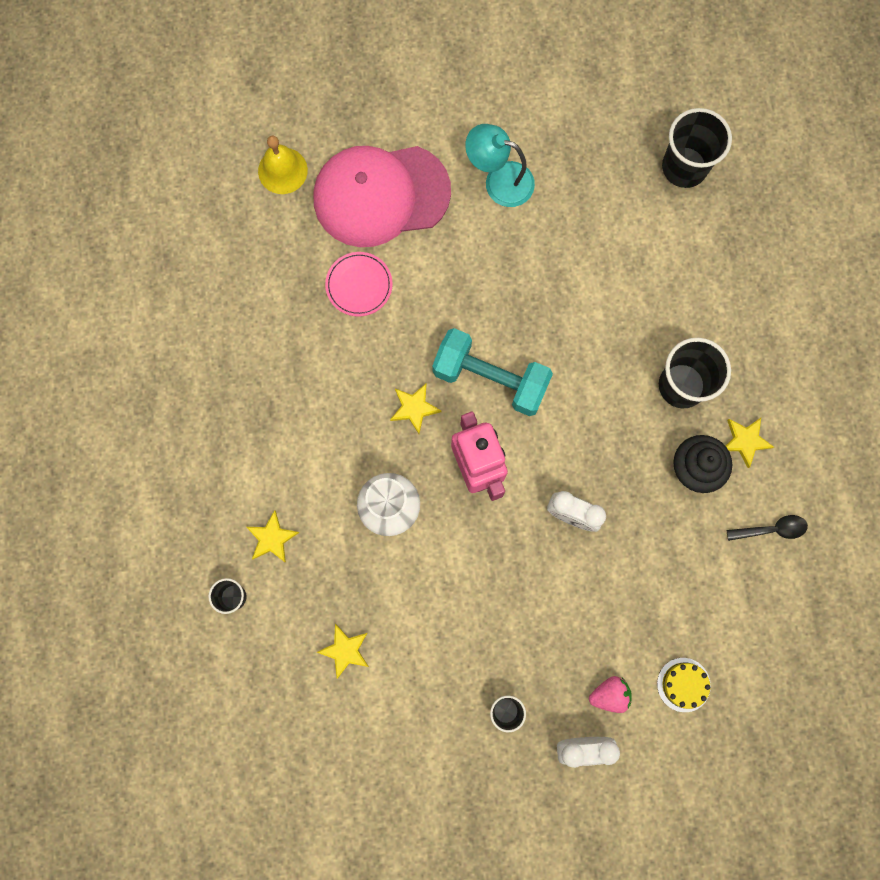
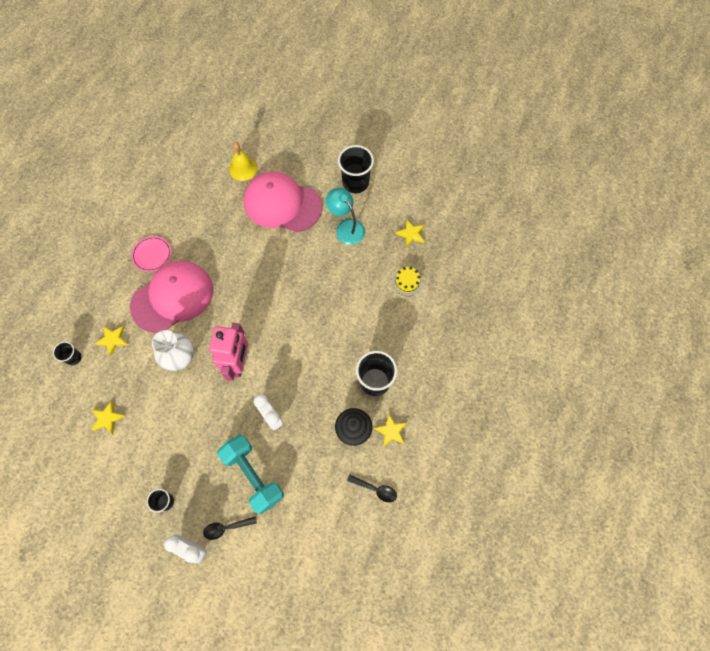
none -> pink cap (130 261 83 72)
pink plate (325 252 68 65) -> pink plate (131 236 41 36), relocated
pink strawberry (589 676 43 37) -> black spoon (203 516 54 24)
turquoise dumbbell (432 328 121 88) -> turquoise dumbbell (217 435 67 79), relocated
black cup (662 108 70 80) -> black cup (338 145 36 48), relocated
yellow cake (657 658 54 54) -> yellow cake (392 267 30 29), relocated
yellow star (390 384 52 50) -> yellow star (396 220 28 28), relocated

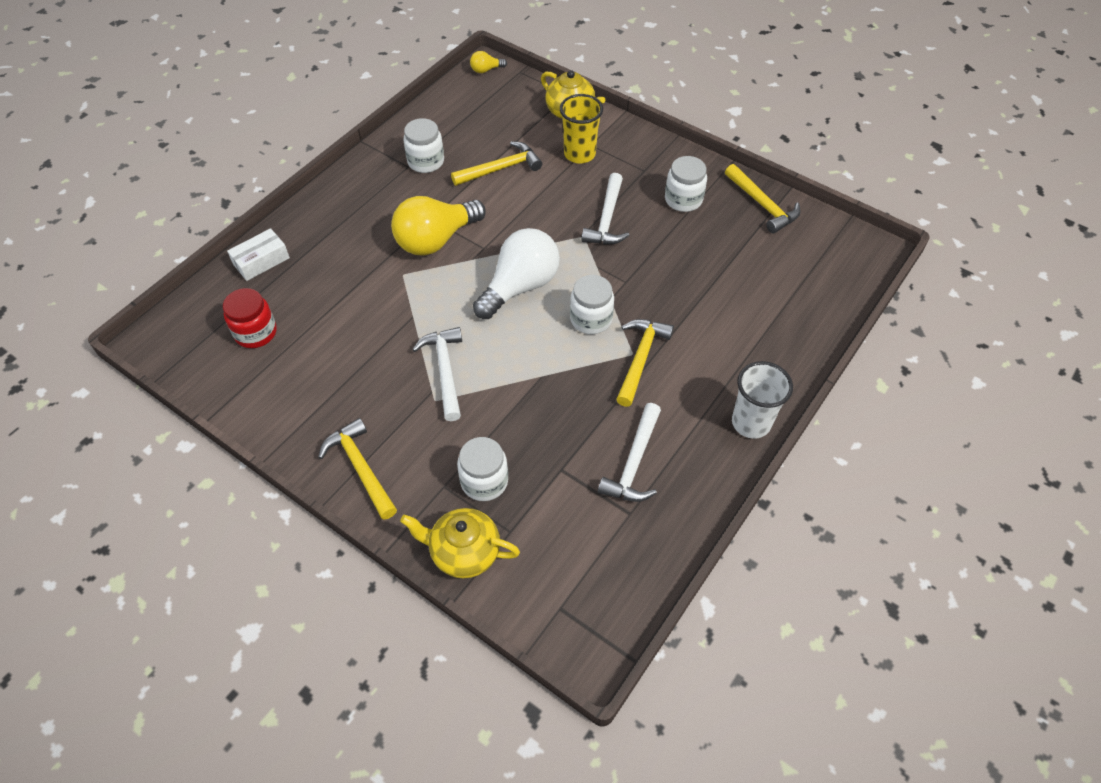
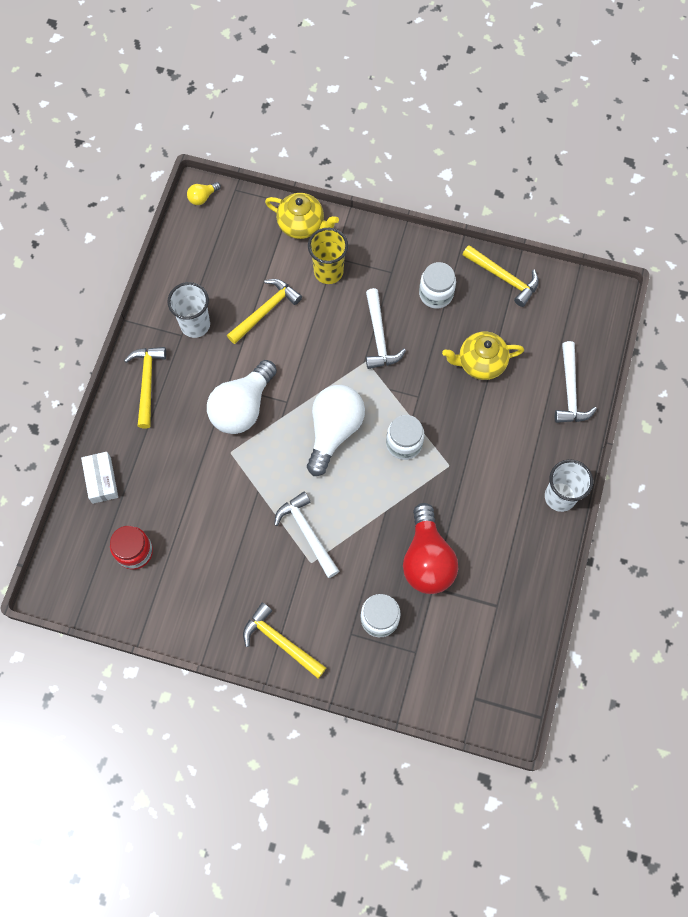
white box (227 228 63 53) -> white box (81 452 37 52), 45 degrees counterclockwise
yellow hammer (616 319 58 88) -> yellow hammer (124 347 42 81), relocated
white jar (403 118 41 55) -> white cup (167 282 43 56)
yellow light bulb (391 196 95 60) -> white light bulb (207 360 70 74)
none -> red light bulb (403 503 55 91)
yellow teapot (400 508 120 71) -> yellow teapot (442 331 82 49), relocated
white hammer (598 403 63 99) -> white hammer (555 341 42 82), relocated

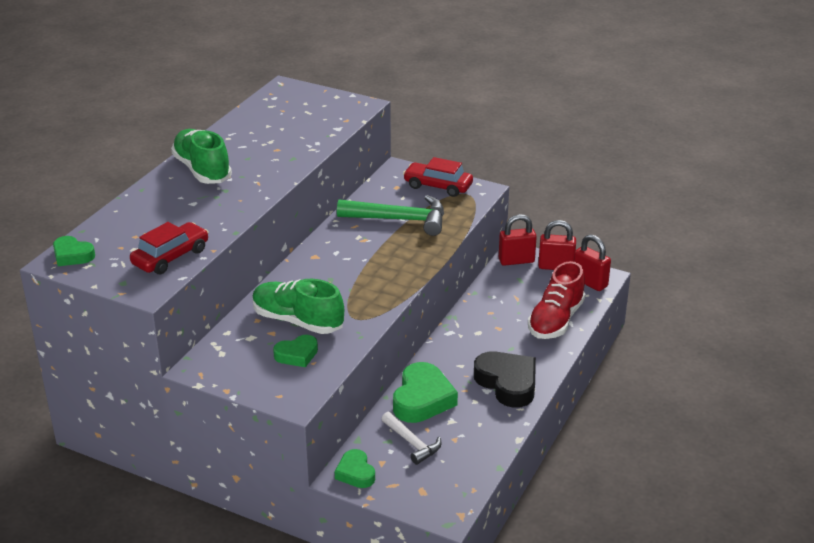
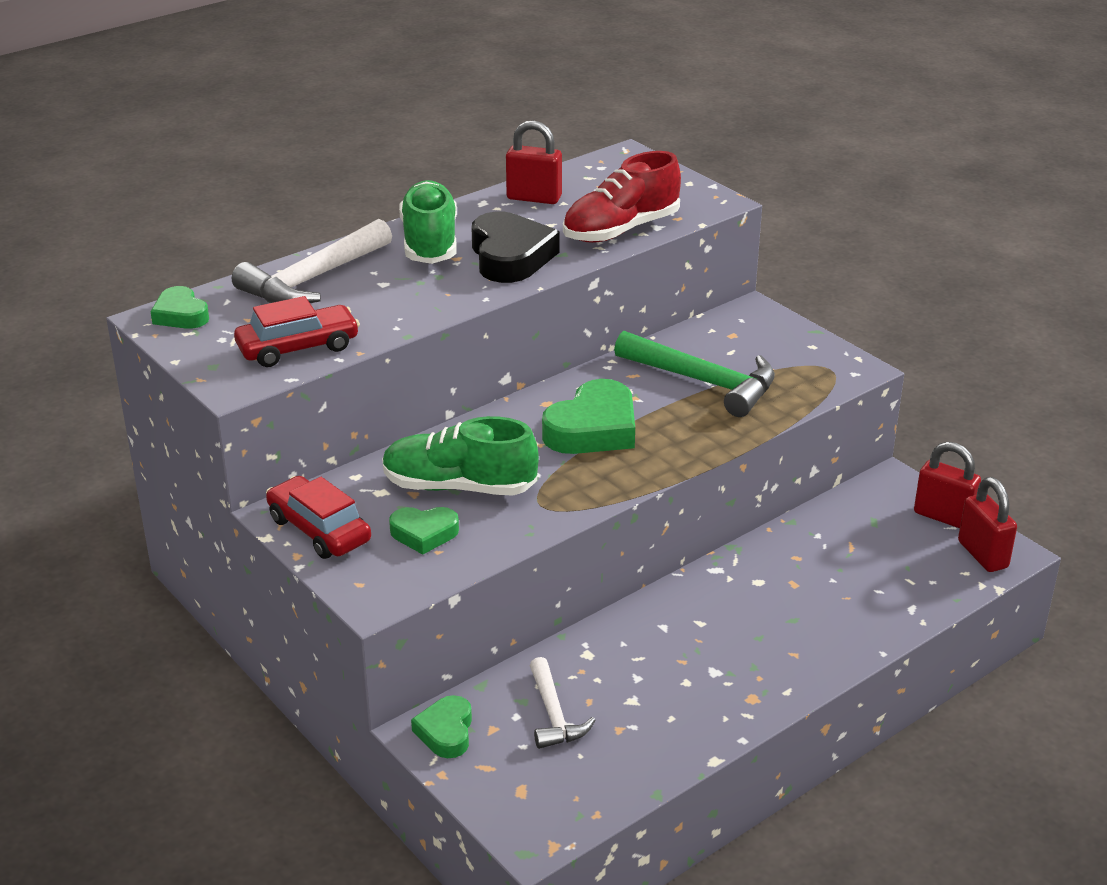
none -> white hammer (232 219 160 84)
red car (403 157 70 40) -> red car (266 476 105 83), relocated
green shoe (252 279 92 55) -> green shoe (382 416 157 80), 45 degrees counterclockwise
black heart (474 351 62 57) -> black heart (471 212 89 71), relocated
red padlock (499 214 38 52) -> red padlock (506 120 56 84), relocated
green heart (393 362 65 61) -> green heart (542 379 93 75), relocated
red shoe (528 261 57 78) -> red shoe (563 151 118 92), relocated

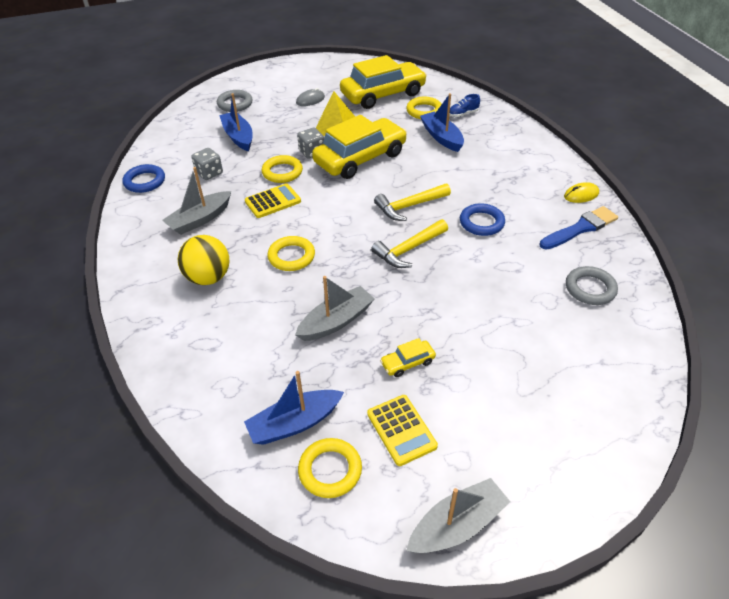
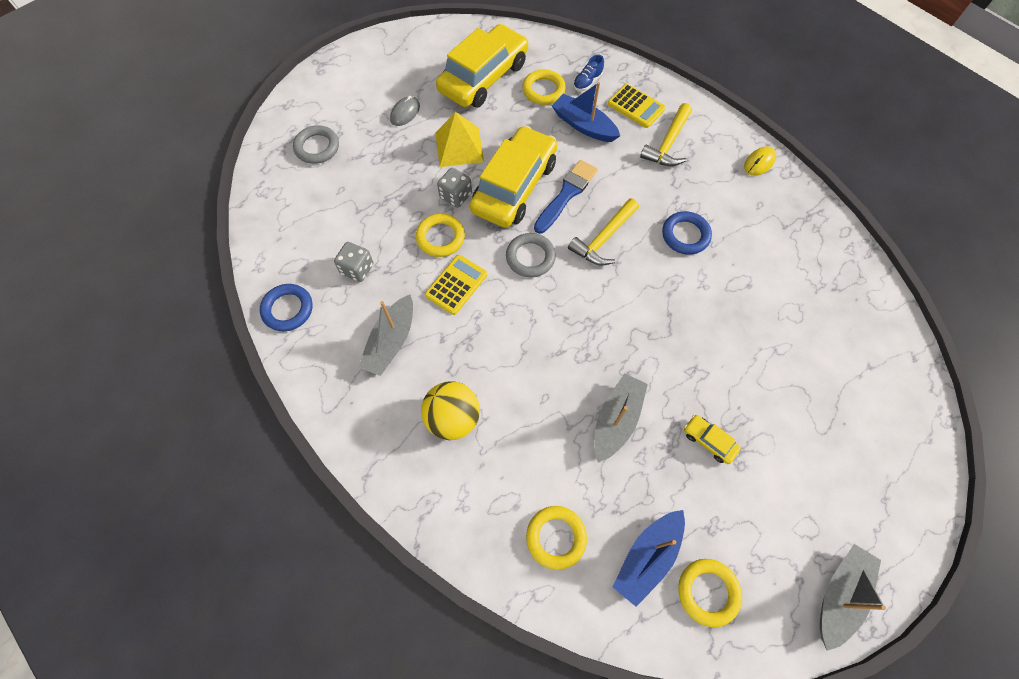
grey ring (566 266 52 39) -> grey ring (506 233 50 45), relocated
yellow ring (267 236 48 35) -> yellow ring (526 506 61 64), relocated
blue brush (540 206 78 44) -> blue brush (534 160 64 74), relocated
yellow calculator (367 395 71 71) -> yellow calculator (608 84 58 44), relocated
yellow hammer (371 219 77 49) -> yellow hammer (640 103 52 63), relocated
yellow car (380 338 56 39) -> yellow car (684 415 57 49), 90 degrees clockwise
blue boat (219 93 34 59) -> none

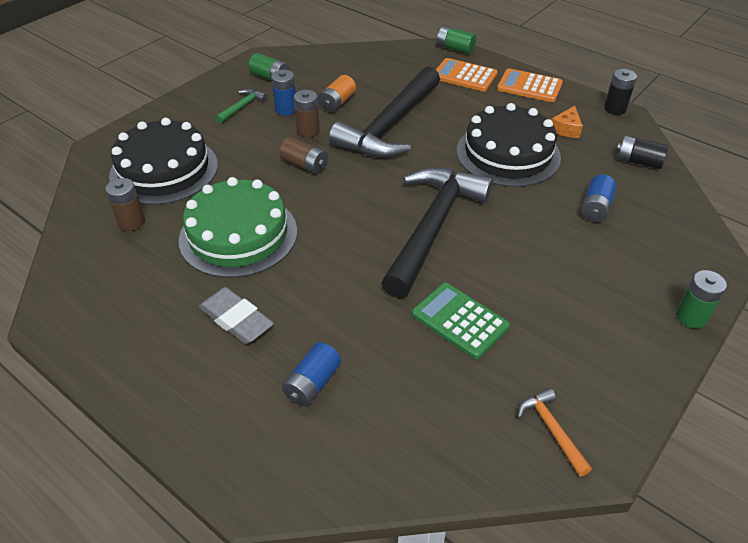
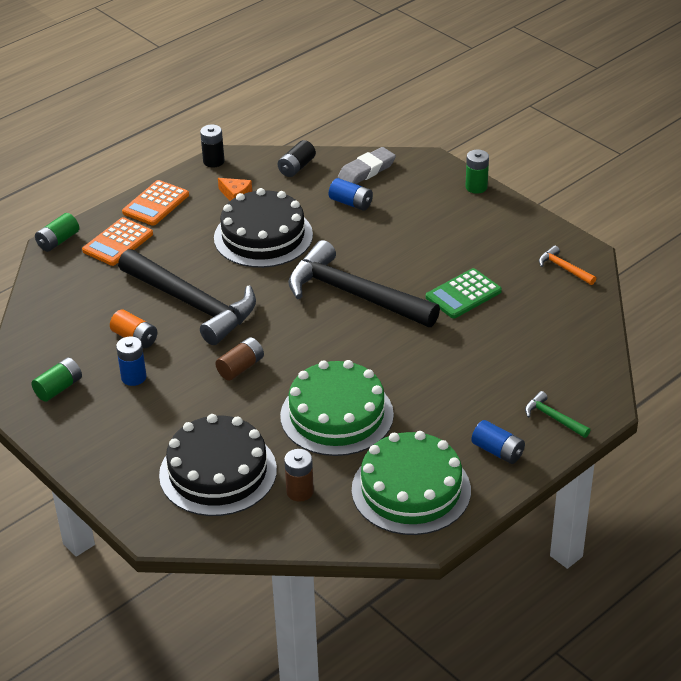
grey eraser (199 287 75 57) -> grey eraser (338 147 58 37), relocated
none -> green cake (352 431 119 104)
blue battery (282 342 59 65) -> blue battery (472 420 53 44), relocated
green hammer (215 89 52 35) -> green hammer (525 391 65 47), relocated
orange hammer (518 388 74 88) -> orange hammer (539 245 57 40), 60 degrees clockwise
brown battery (294 90 26 47) -> none

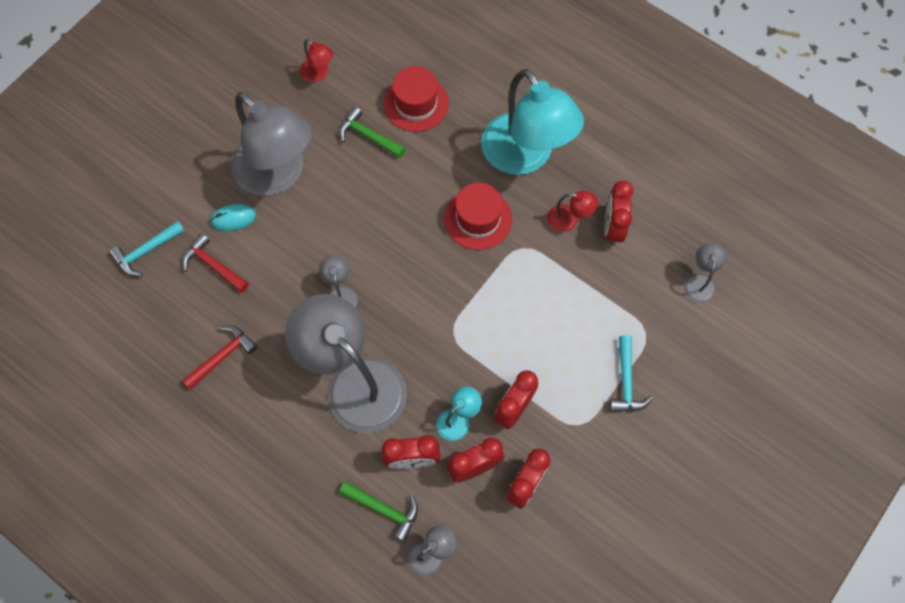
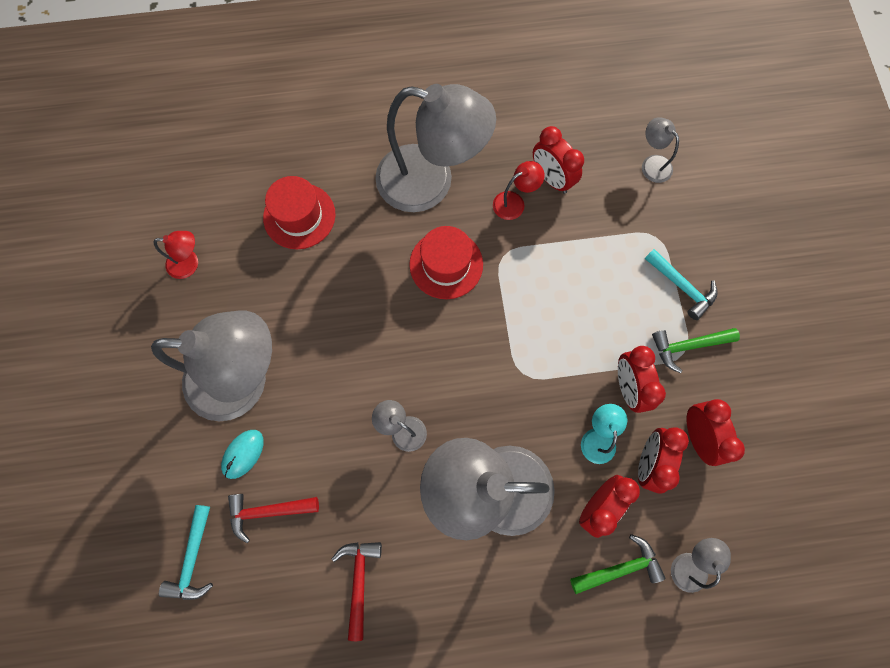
turquoise lamp (481 69 103 106) -> grey lamp (375 84 121 128)
green hammer (339 106 66 52) -> green hammer (652 328 88 45), relocated

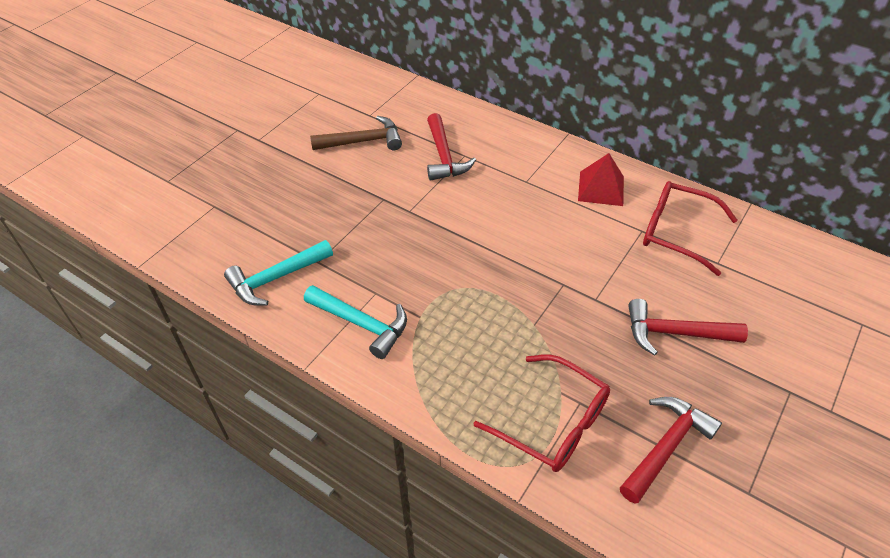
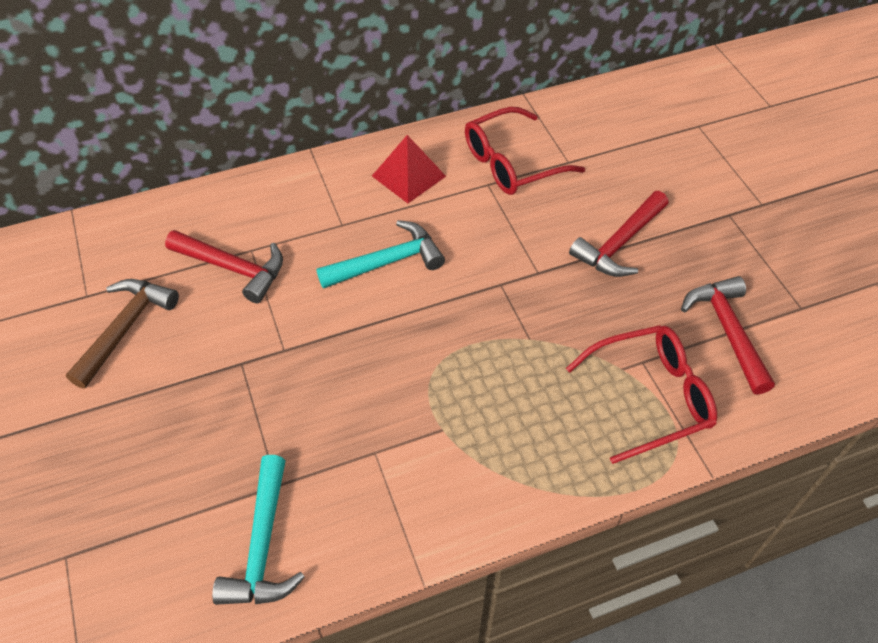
turquoise hammer (304 285 103 74) -> turquoise hammer (316 220 129 69), relocated

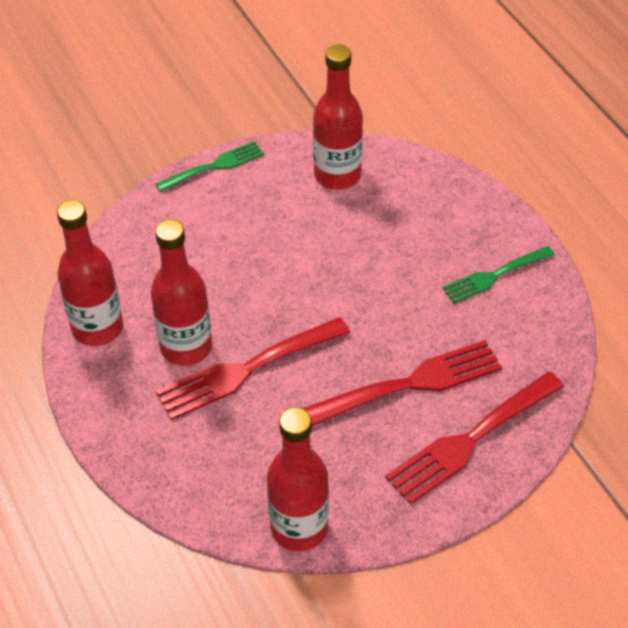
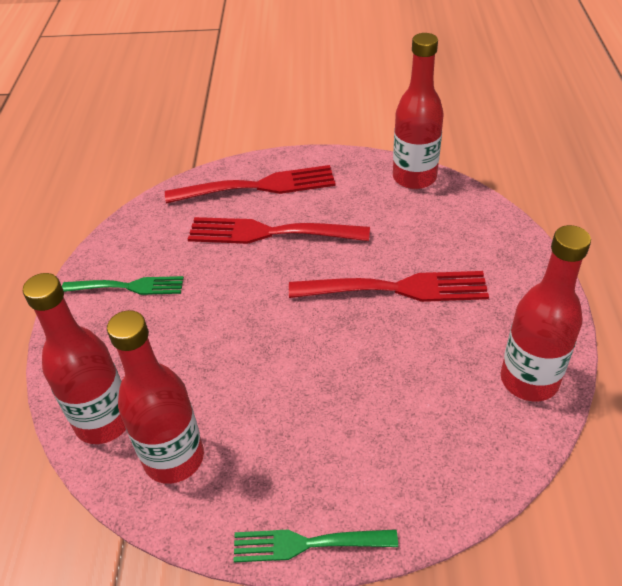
red bottle (151 219 61 147) -> red bottle (23 273 103 171), relocated

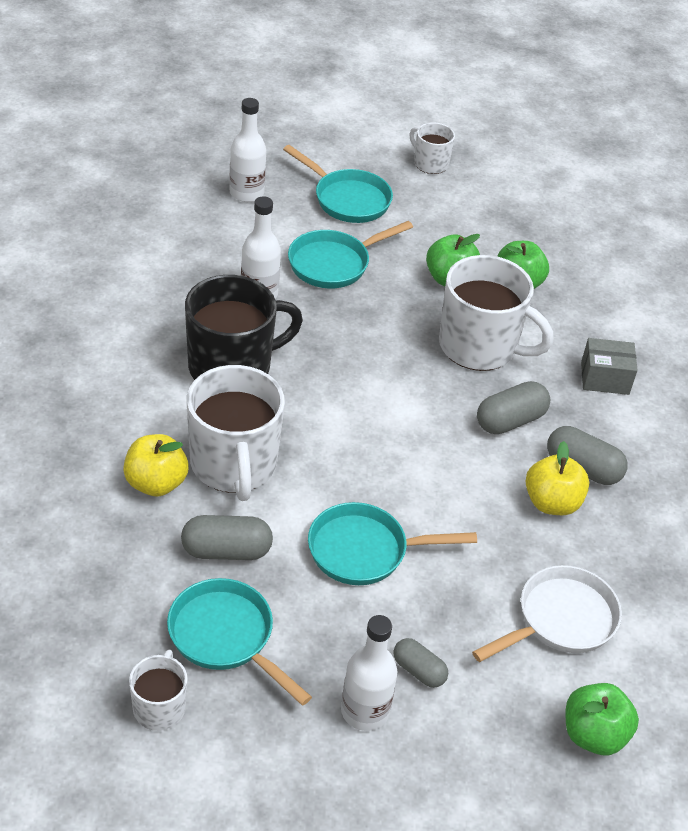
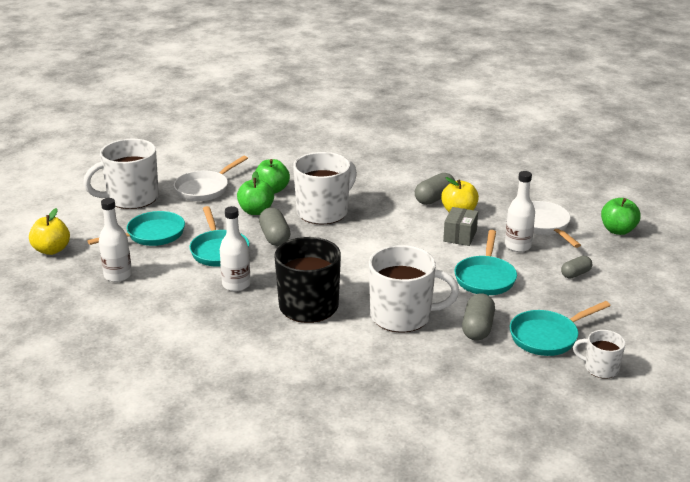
yellow apple (123 434 66 63) -> yellow apple (29 208 41 47), relocated
white mug (410 122 45 52) -> white mug (83 139 76 70), x1.94
none -> white pan (174 156 74 45)
grey capsule (477 381 73 53) -> grey capsule (259 208 32 38), relocated
grey box (581 338 57 57) -> grey box (443 207 35 39), relocated
white bottle (341 615 57 116) -> white bottle (505 171 30 81), relocated

